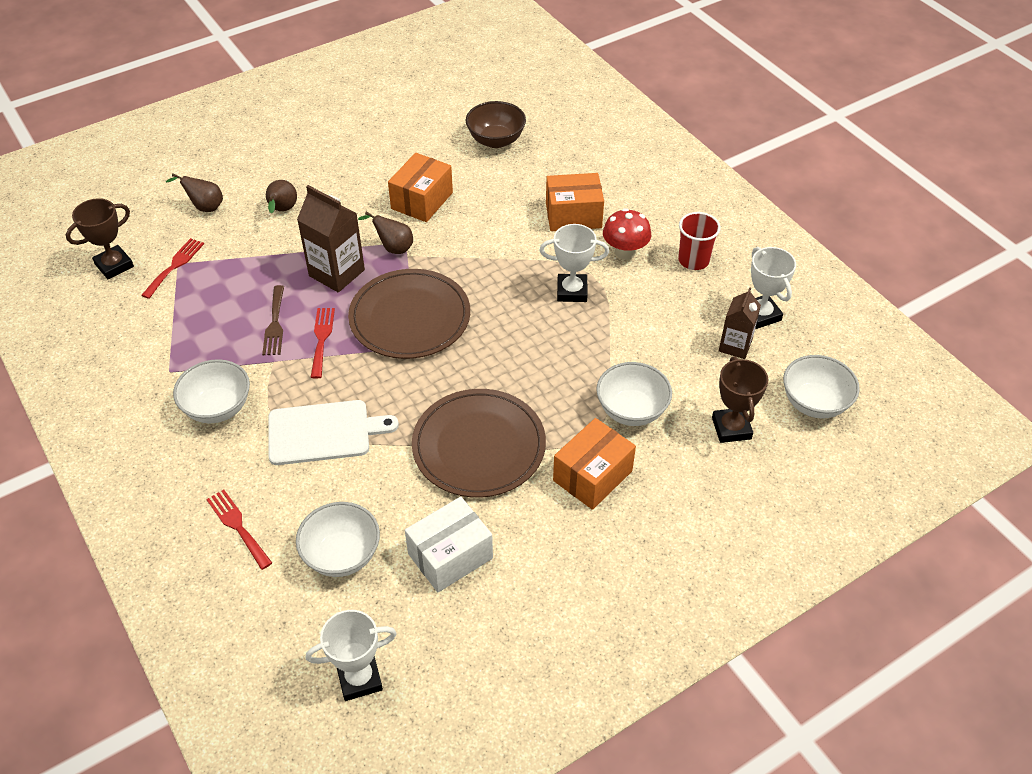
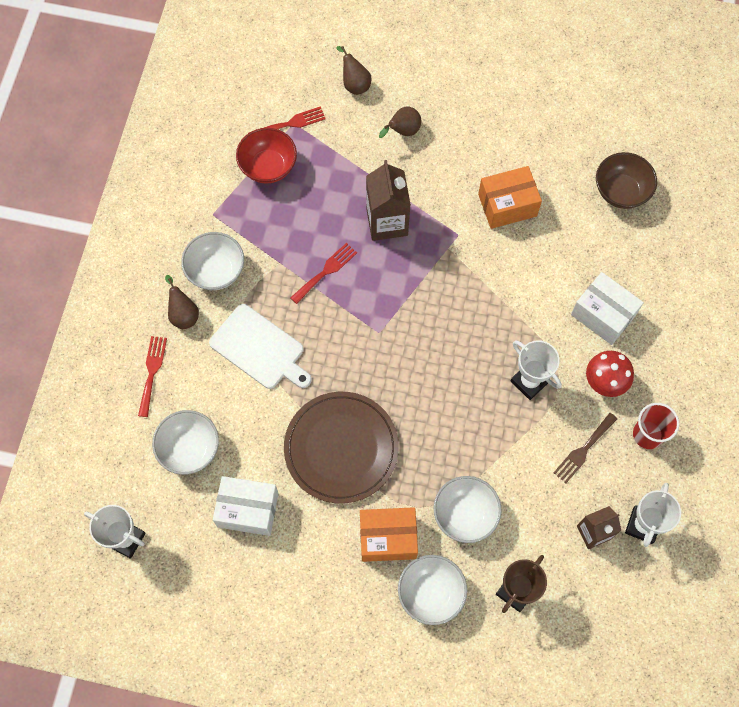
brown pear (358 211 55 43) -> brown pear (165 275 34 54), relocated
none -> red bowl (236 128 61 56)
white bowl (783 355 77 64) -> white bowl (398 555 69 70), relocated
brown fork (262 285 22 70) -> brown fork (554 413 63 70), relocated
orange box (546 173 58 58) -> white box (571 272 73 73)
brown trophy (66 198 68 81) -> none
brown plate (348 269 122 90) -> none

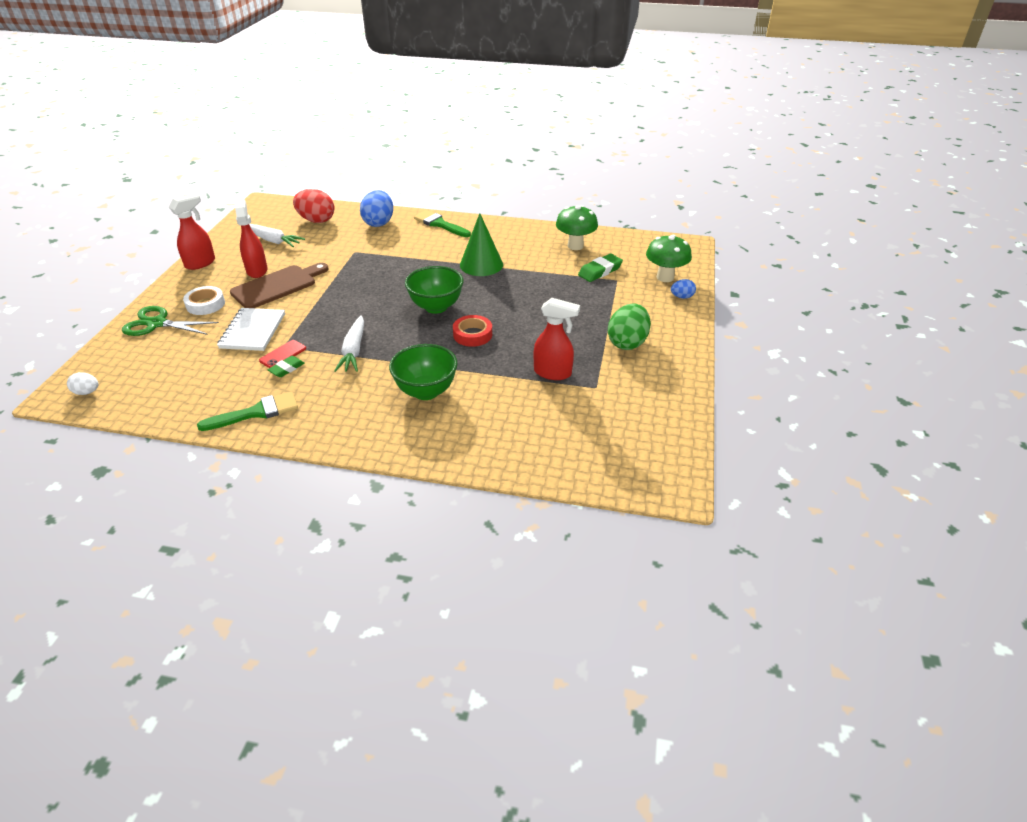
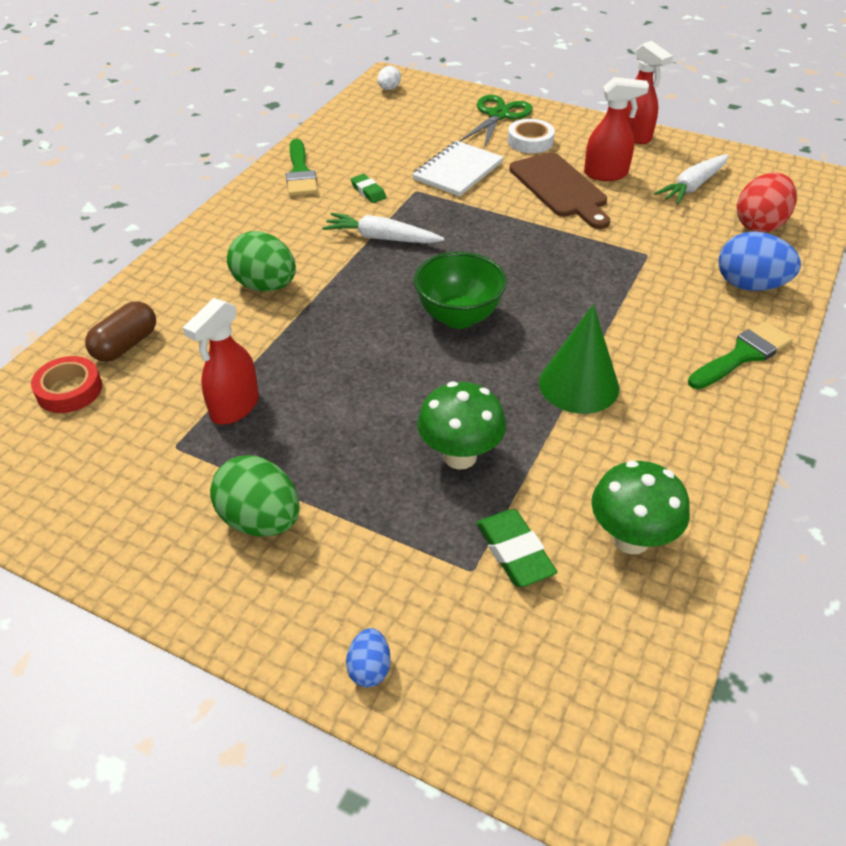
red tape (453 315 39 32) -> red tape (31 356 71 57), relocated
none -> brown capsule (85 301 71 61)
green bowl (389 344 69 56) -> green egg (227 231 69 61)
white notebook (217 308 68 43) -> white notebook (412 141 91 56), 75 degrees counterclockwise
green mushroom (646 235 46 47) -> green mushroom (417 381 89 89), relocated
red phone (259 340 47 28) -> none

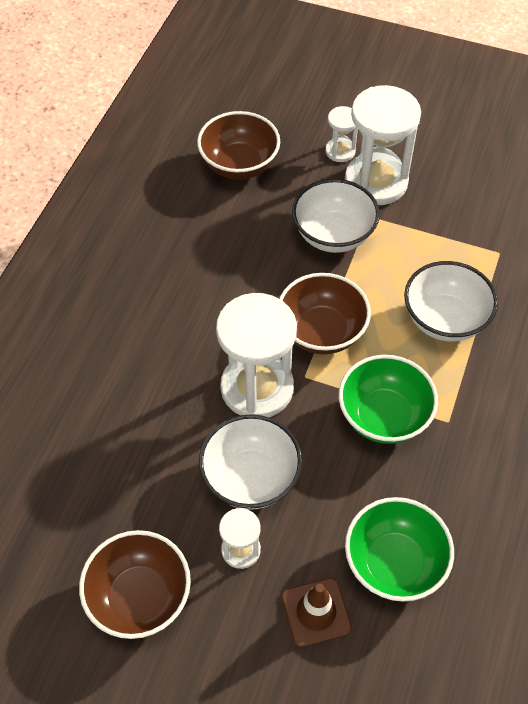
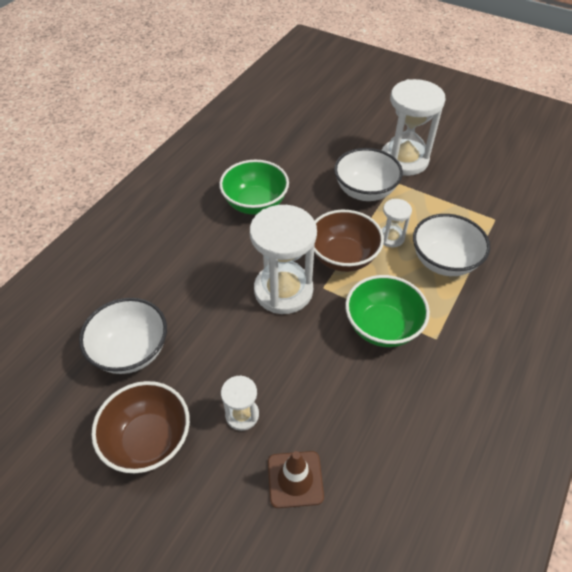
white bowl (199 414 103 96) -> white bowl (79 298 88 76), relocated
green bowl (345 497 109 105) -> green bowl (219 160 70 55), relocated
white hourglass (325 106 33 56) -> white hourglass (381 199 31 48), relocated
brown bowl (197 111 83 69) -> none

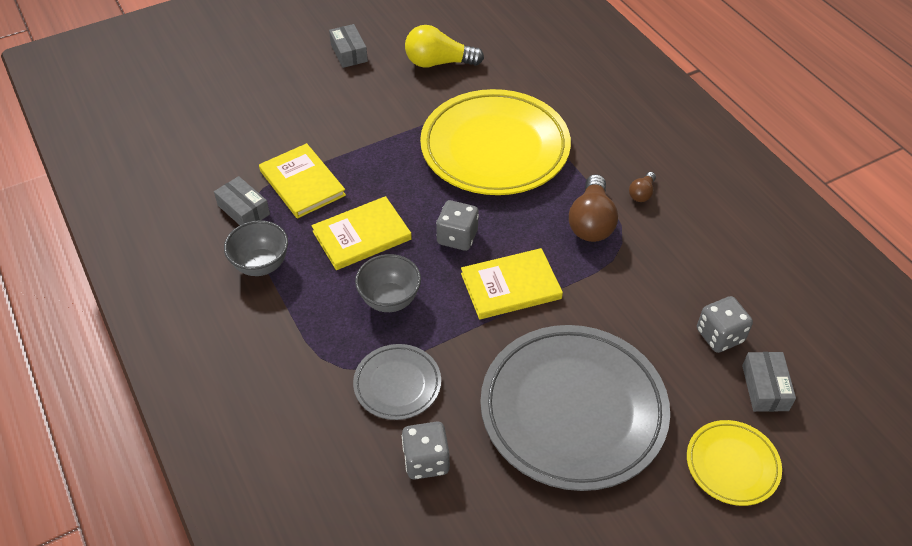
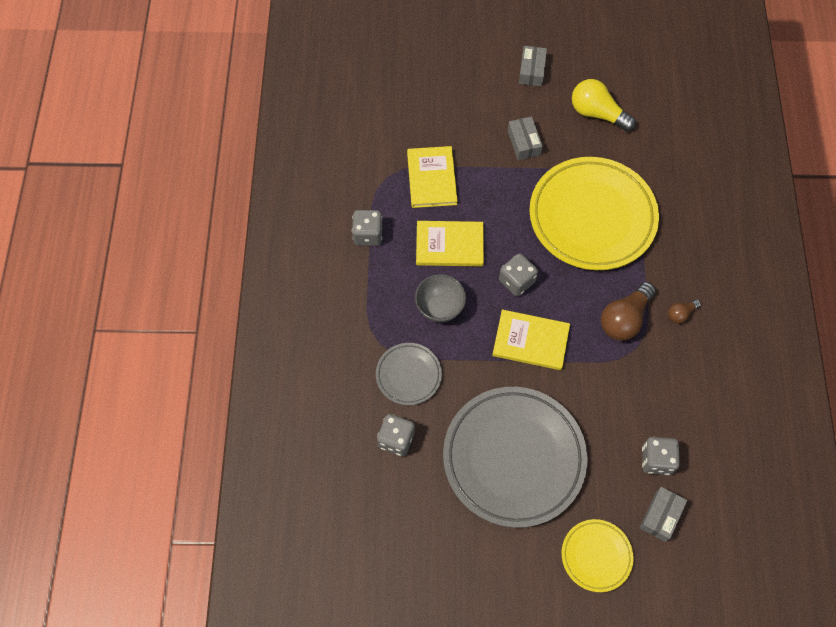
grey bowl (224 220 64 56) -> grey dice (352 210 30 36)
grey box (214 176 56 49) -> grey box (508 116 35 44), relocated

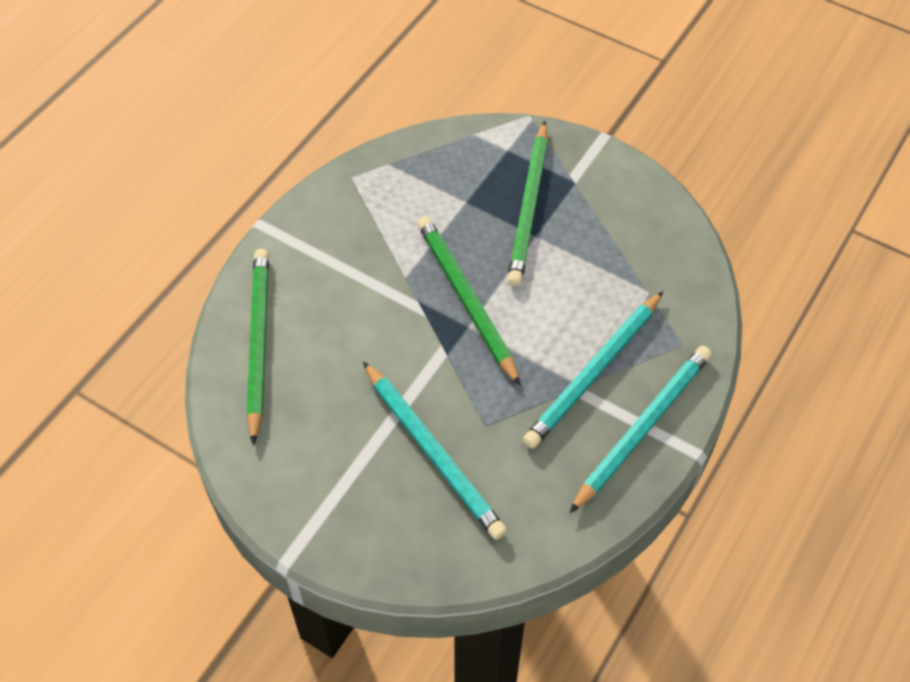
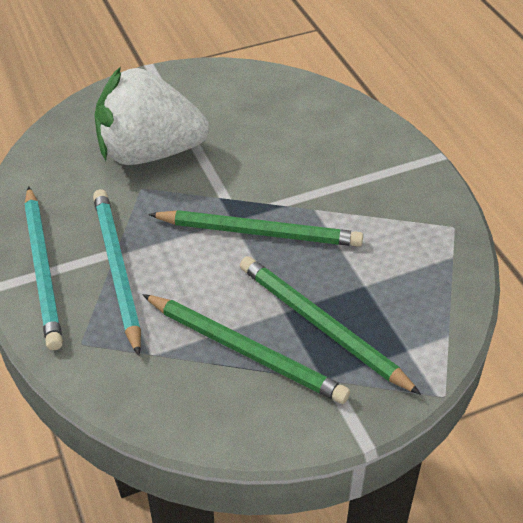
turquoise pencil (363 361 144 179) -> white strawberry (95 67 114 98)
green pencil (247 249 22 196) -> green pencil (142 294 208 110), relocated

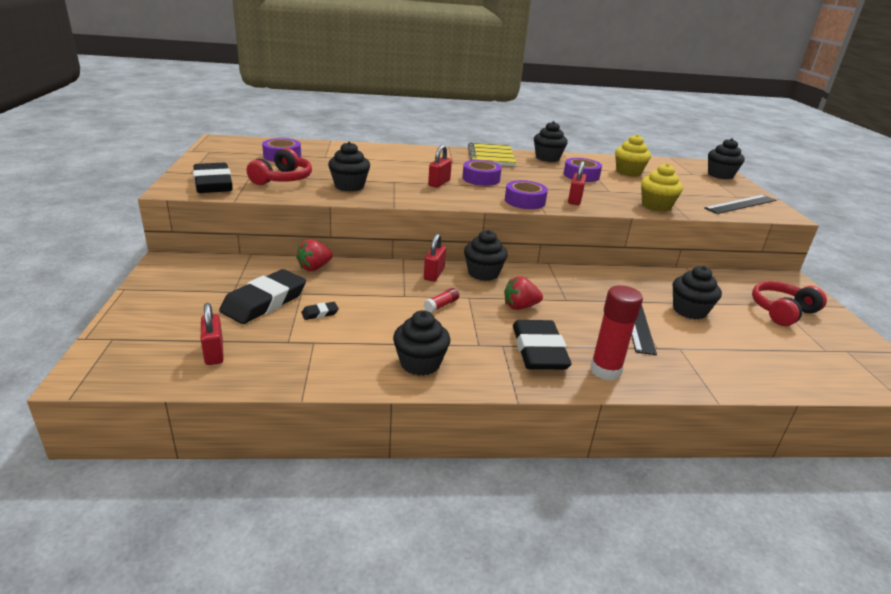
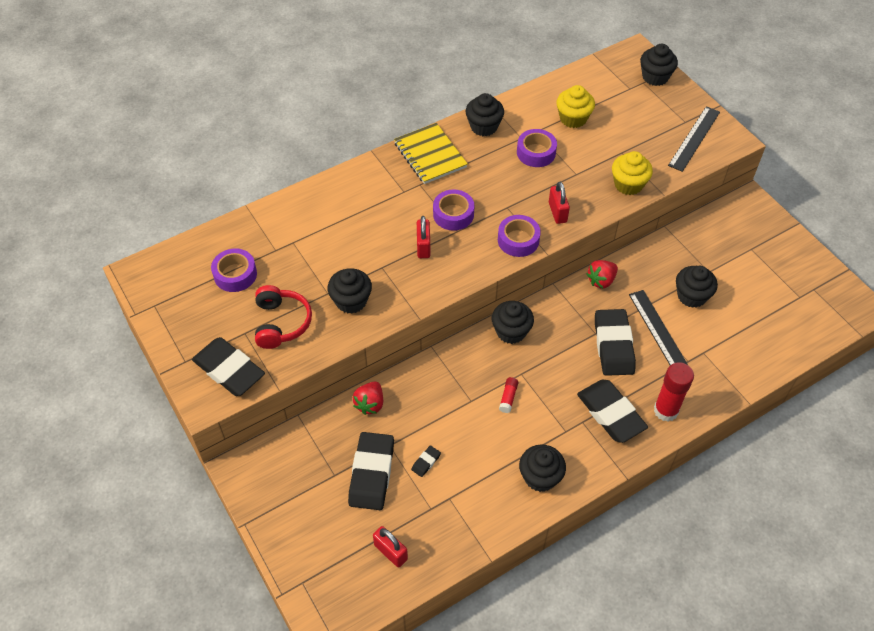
red strawberry (504 276 39 34) -> red strawberry (587 260 31 28), relocated
none -> black eraser (595 309 41 67)
red padlock (424 234 22 48) -> none
red headphones (752 281 75 45) -> none

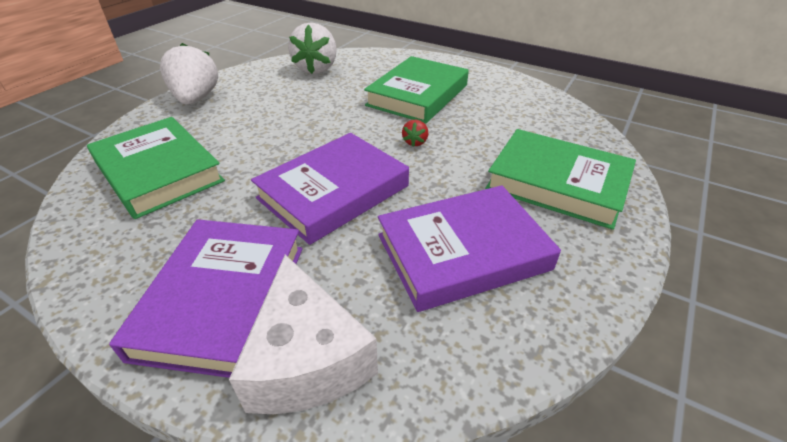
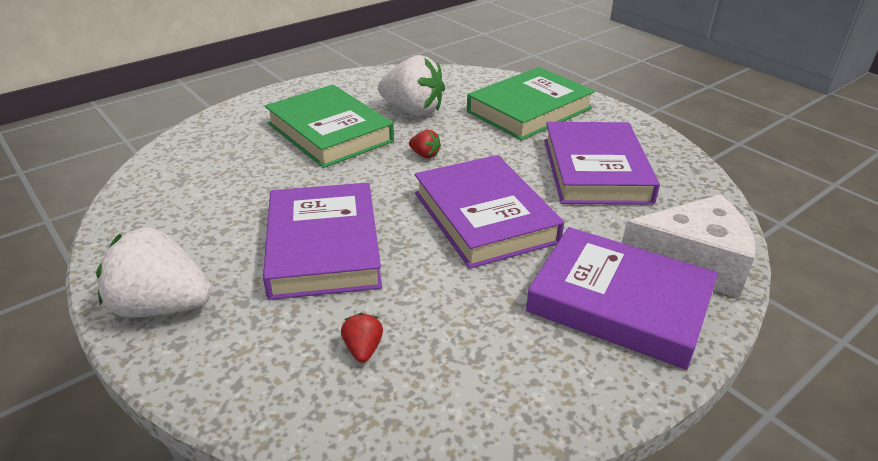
none -> purple book (263 183 119 117)
green book (87 117 138 102) -> red strawberry (341 313 42 50)
white strawberry (288 22 49 52) -> white strawberry (378 55 67 61), relocated

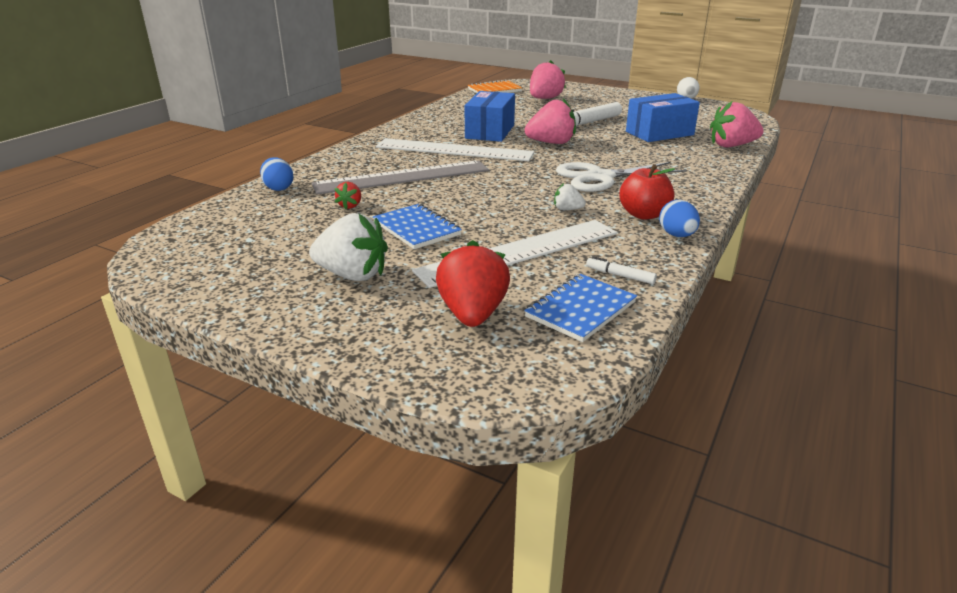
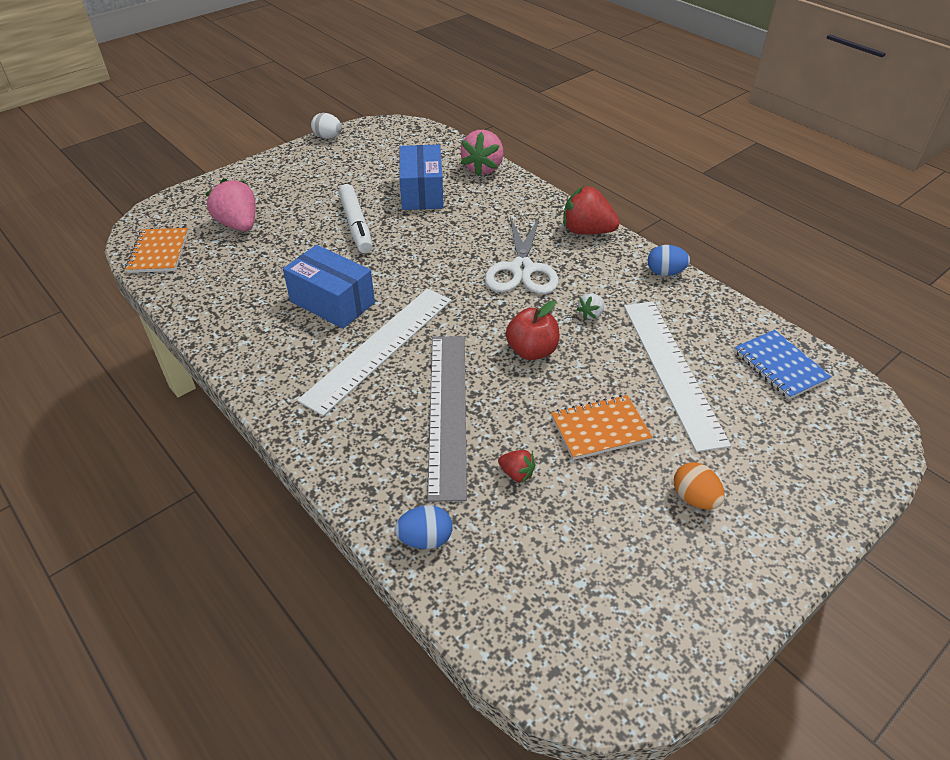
red apple (620 164 55 56) -> red apple (506 301 53 59), relocated
blue notebook (373 204 89 45) -> orange notebook (551 395 102 65)
red strawberry (436 240 74 87) -> red strawberry (563 186 57 49), relocated
white strawberry (309 213 79 68) -> orange egg (674 462 51 48)
pink strawberry (525 98 51 46) -> none
white marker (586 256 71 28) -> none

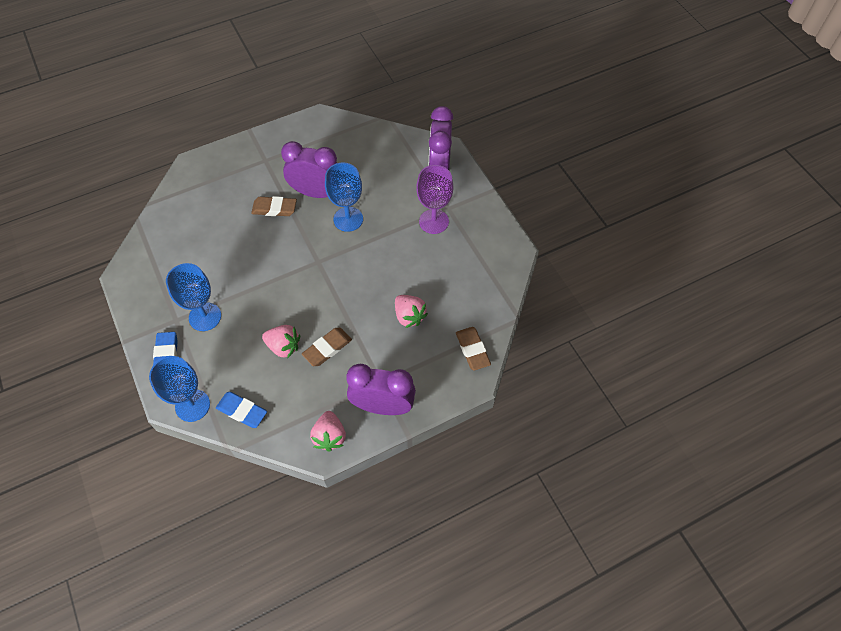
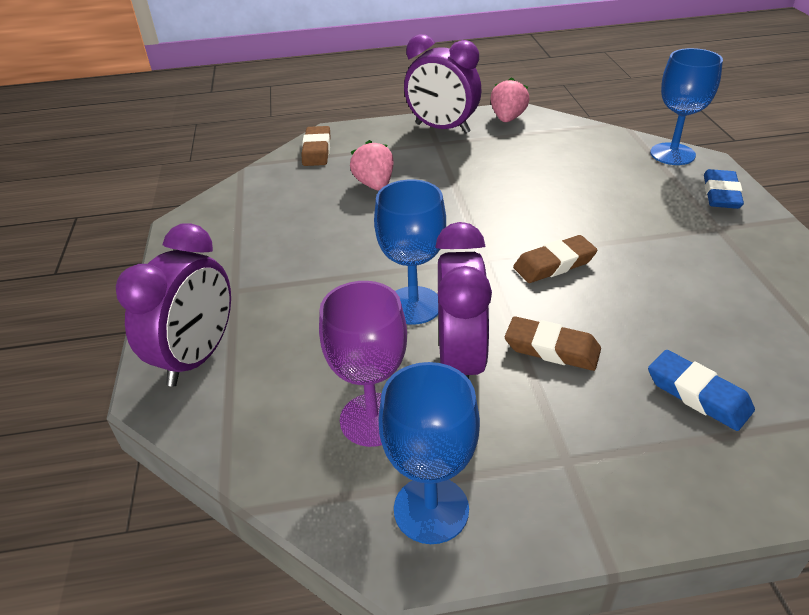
purple goblet (416 165 37 69) -> purple goblet (319 281 88 166), relocated
blue goblet (166 263 55 68) -> blue goblet (378 362 102 182), relocated
purple clock (281 141 56 57) -> purple clock (435 222 57 157), 120 degrees counterclockwise
brown eraser (302 328 50 38) -> brown eraser (513 235 85 48), relocated
blue eraser (216 392 51 36) -> blue eraser (648 350 107 81), relocated
pink strawberry (262 325 38 34) -> none

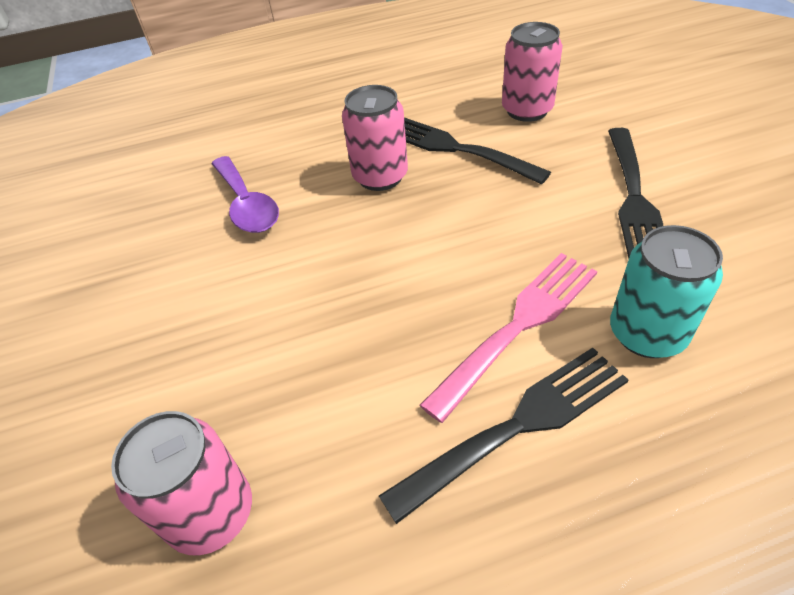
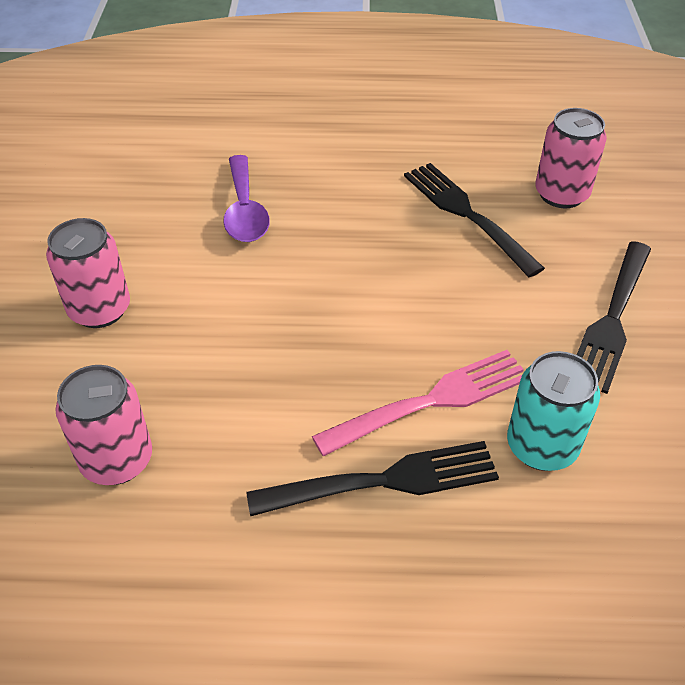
pink can (342 85 66 106) -> pink can (46 218 84 110), relocated

